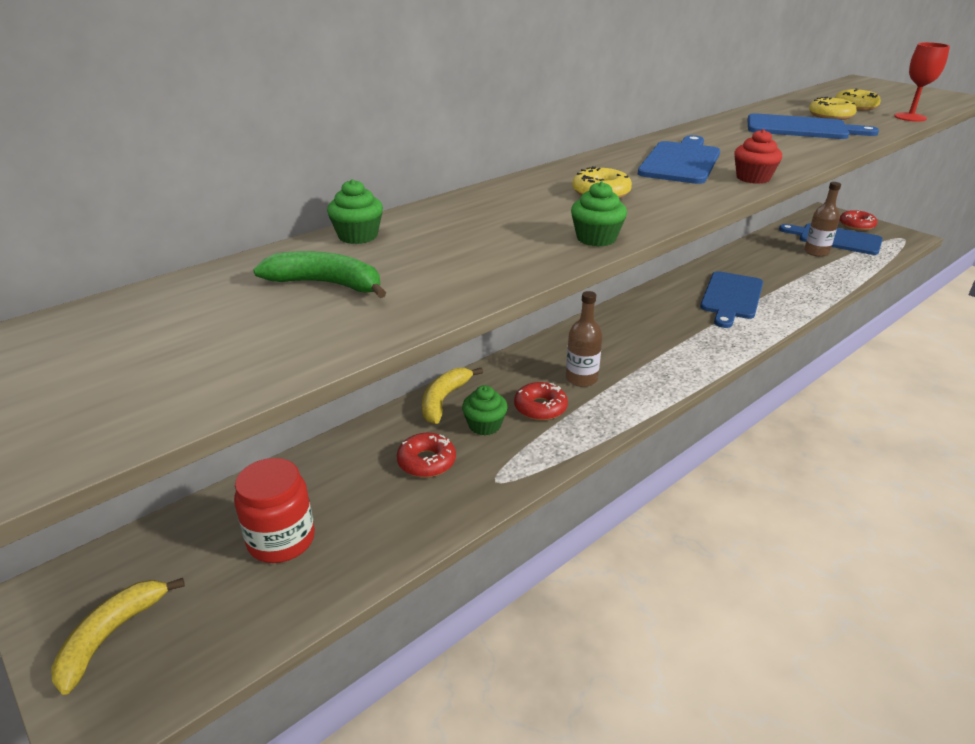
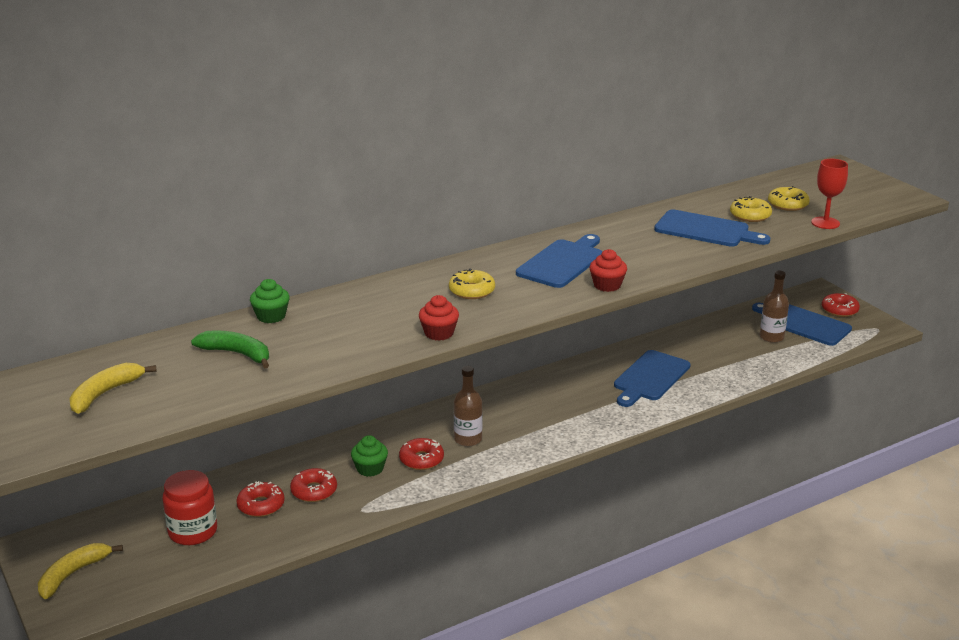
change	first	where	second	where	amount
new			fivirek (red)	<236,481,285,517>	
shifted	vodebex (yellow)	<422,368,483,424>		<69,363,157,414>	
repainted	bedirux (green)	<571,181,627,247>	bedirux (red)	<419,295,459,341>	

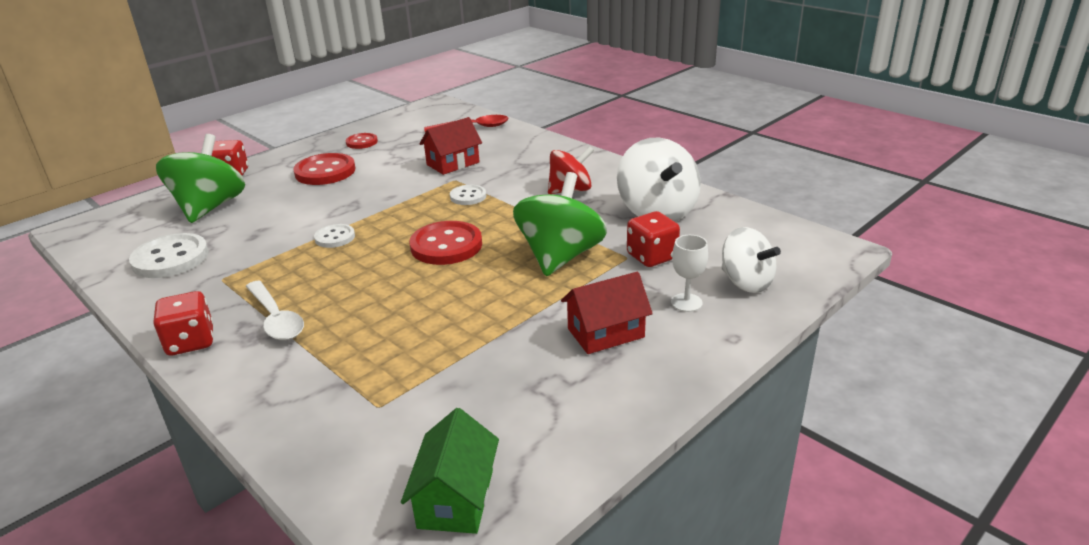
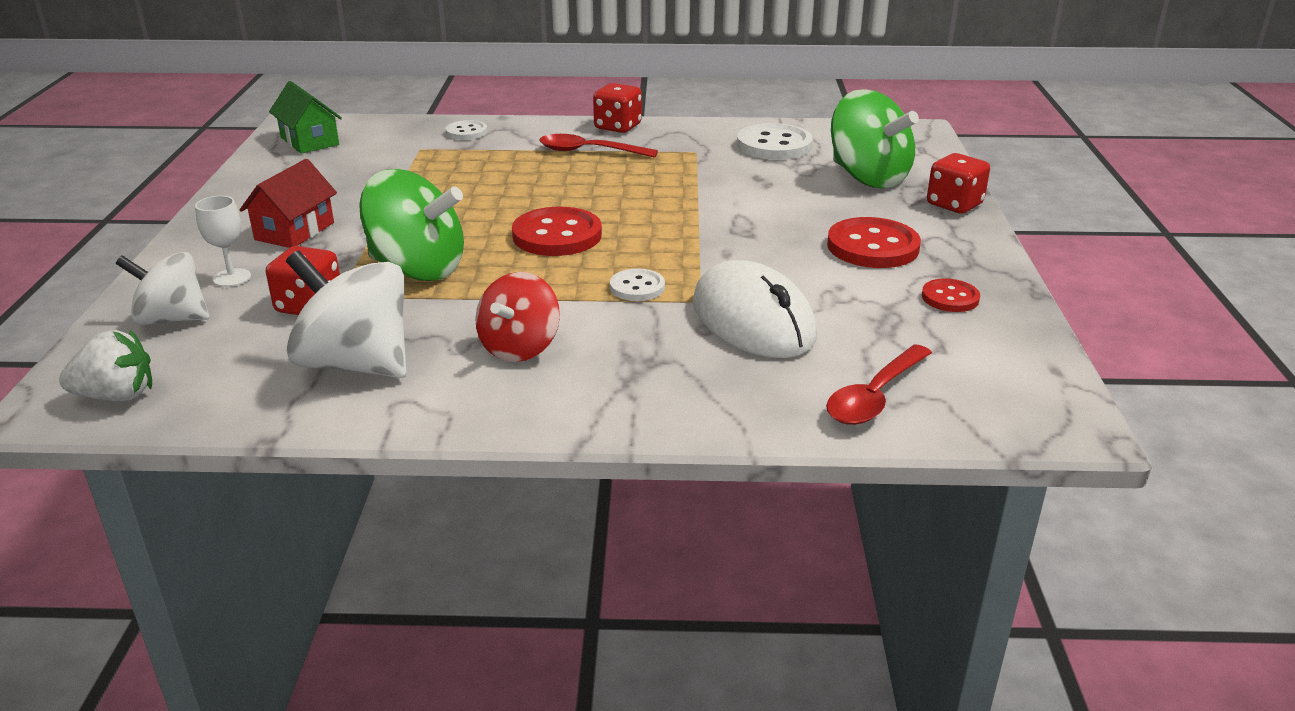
change	first	where	second	where	amount
new			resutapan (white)	<59,330,152,402>	
shifted	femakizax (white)	<314,224,355,248>		<445,120,487,140>	
swapped	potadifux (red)	<420,117,482,175>	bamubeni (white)	<693,260,817,358>	
repainted	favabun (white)	<246,281,304,340>	favabun (red)	<539,134,658,158>	
rotated	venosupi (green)	<513,172,607,276>		<359,169,464,281>	45 degrees counterclockwise

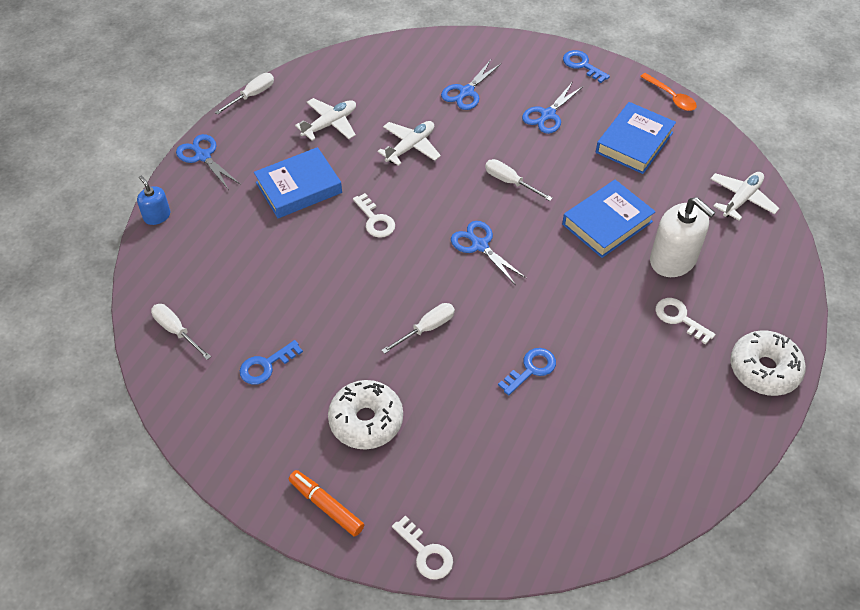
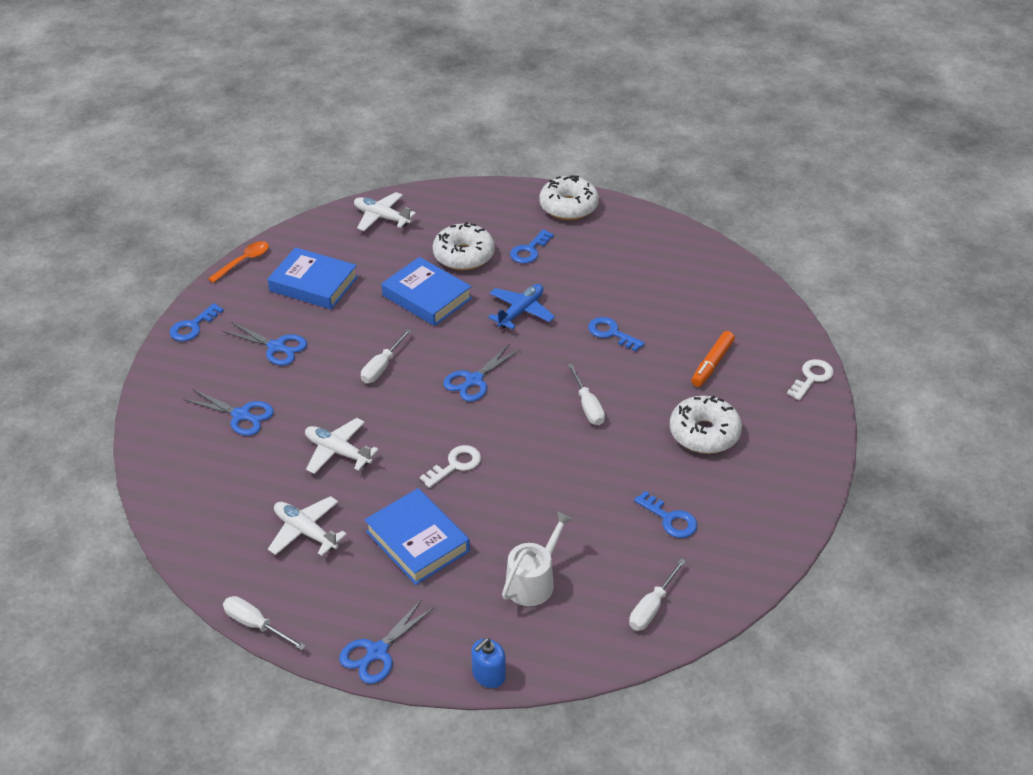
change	first	where	second	where	amount
new			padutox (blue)	<488,284,555,330>	
new			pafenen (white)	<502,511,573,606>	
shifted	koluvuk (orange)	<289,470,364,537>		<691,331,735,387>	
swapped	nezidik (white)	<650,197,716,277>	fivirek (white)	<433,222,495,270>	
repainted	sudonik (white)	<655,298,715,344>	sudonik (blue)	<510,229,554,264>	
rotated	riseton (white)	<382,303,455,354>		<568,364,605,425>	150 degrees counterclockwise

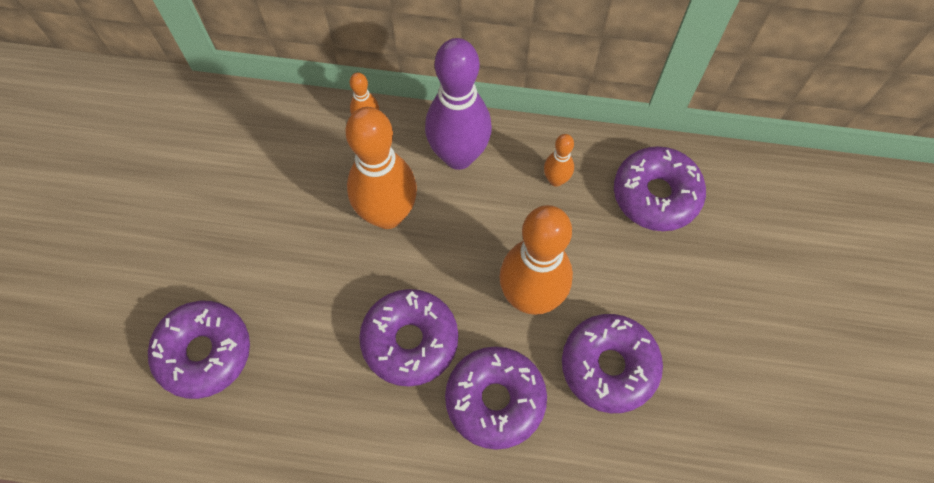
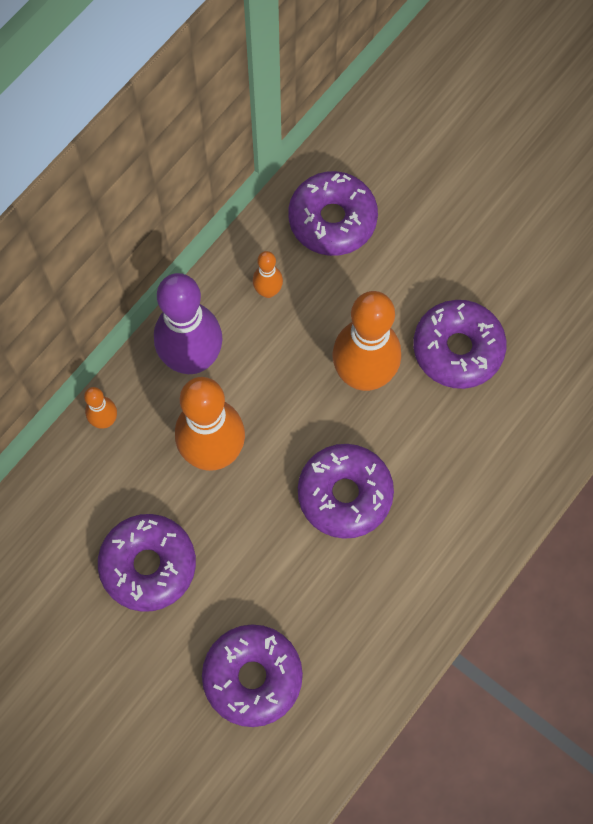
change	first	where	second	where	amount
shifted	fivirek (purple)	<445,346,547,450>		<98,514,196,612>	

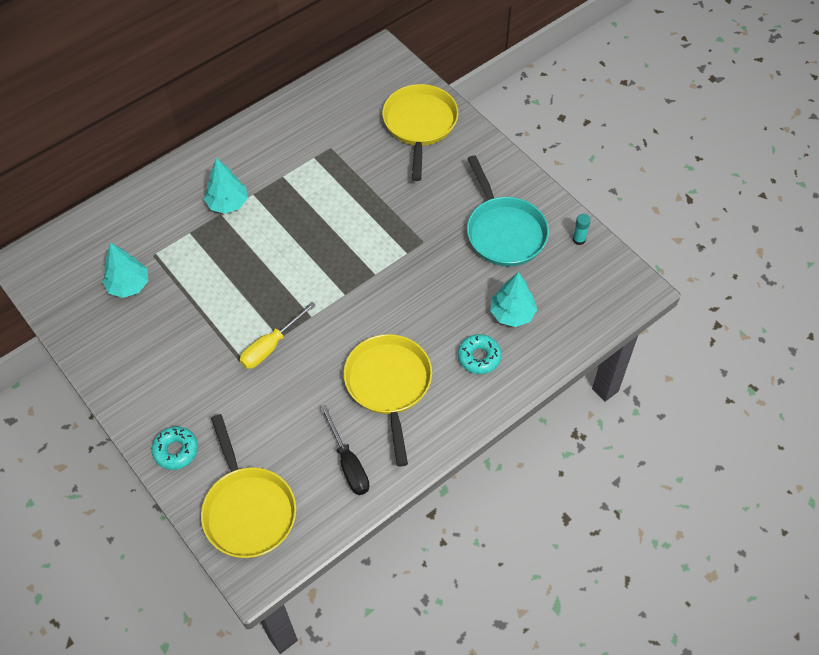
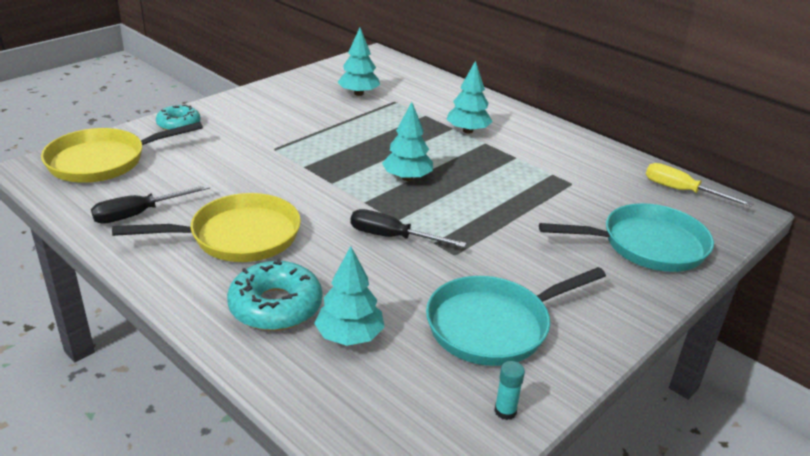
change	first	where	second	where	amount
new			riseton (black)	<351,209,466,248>	
new			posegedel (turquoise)	<382,102,433,181>	
shifted	riseton (yellow)	<240,302,316,369>		<646,163,753,207>	
repainted	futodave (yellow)	<382,84,458,181>	futodave (turquoise)	<539,203,714,272>	
scaled	fivirek (turquoise)	<458,334,502,374>		<227,259,322,331>	x1.54

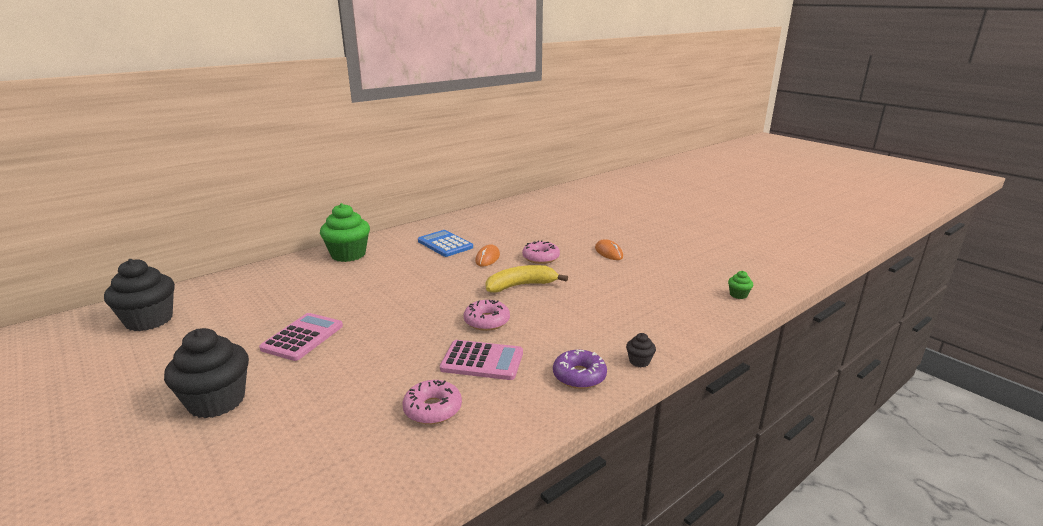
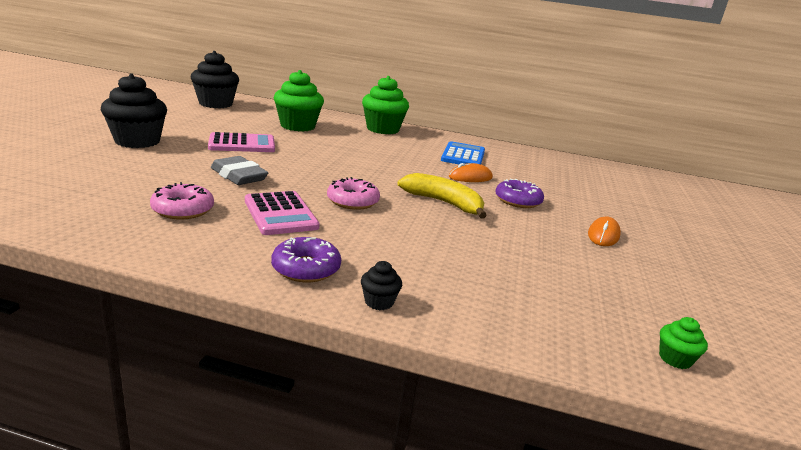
change	first	where	second	where	amount
new			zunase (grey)	<211,156,268,185>	
new			bedirux (green)	<274,70,324,132>	
repainted	fivirek (pink)	<522,240,560,264>	fivirek (purple)	<495,179,544,208>	

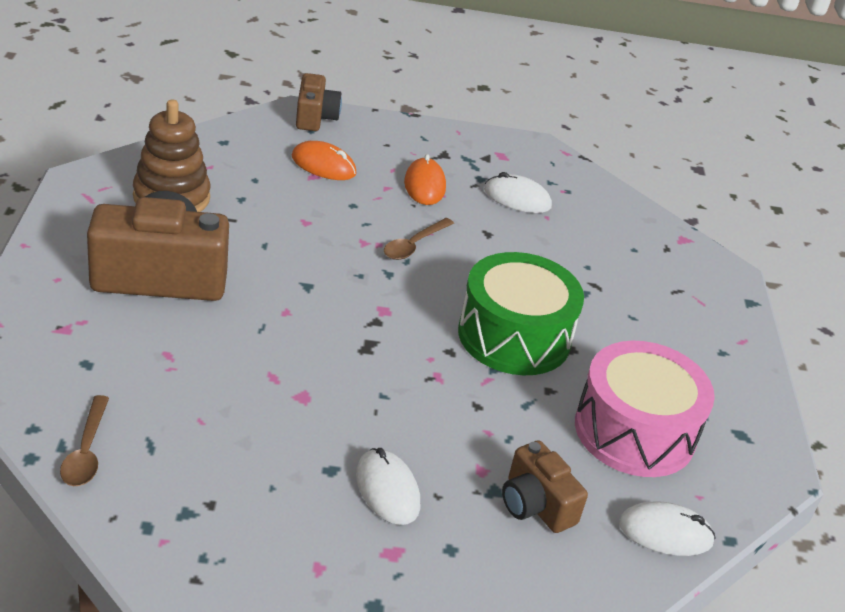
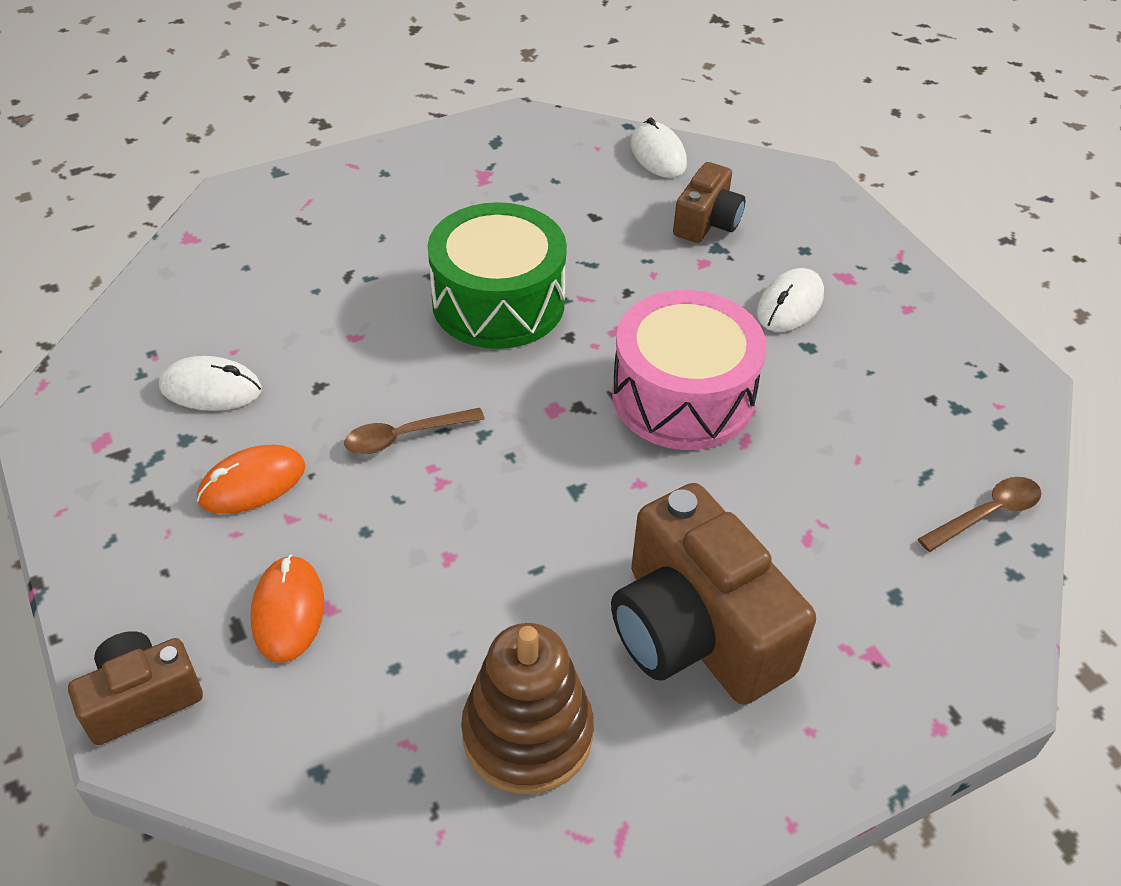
change	first	where	second	where	amount
shifted	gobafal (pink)	<575,341,715,477>		<612,290,767,450>	
rotated	favabun (brown)	<384,218,454,260>		<344,408,485,454>	150 degrees clockwise
rotated	bamubeni (white)	<484,172,552,213>		<159,356,262,411>	75 degrees counterclockwise

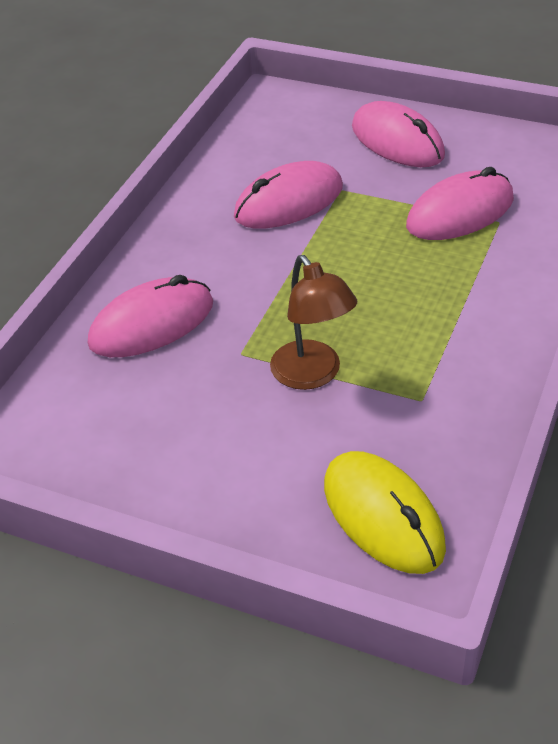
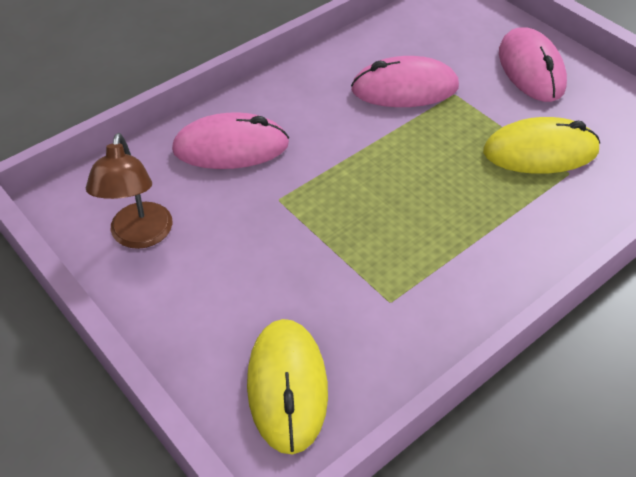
change	first	where	second	where	amount
shifted	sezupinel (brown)	<270,255,357,390>		<86,133,172,249>	
repainted	bamubeni (pink)	<406,167,514,240>	bamubeni (yellow)	<483,117,600,174>	

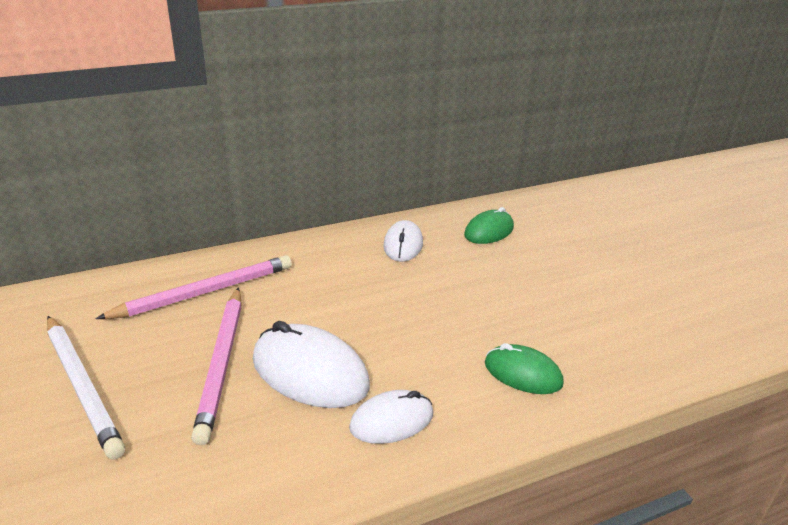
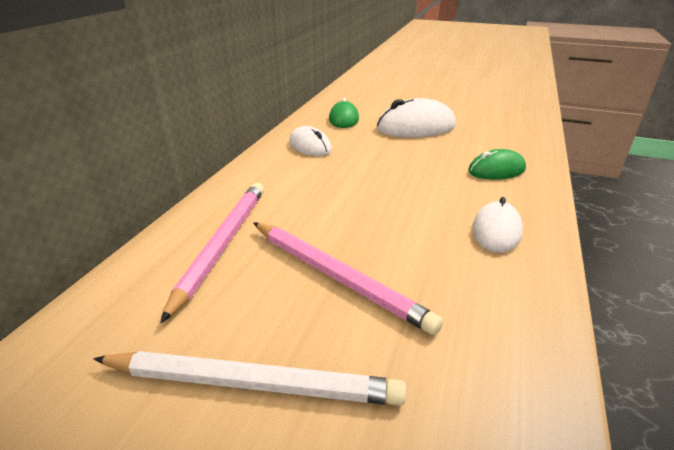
change	first	where	second	where	amount
shifted	bamubeni (white)	<253,321,370,408>		<376,98,456,138>	

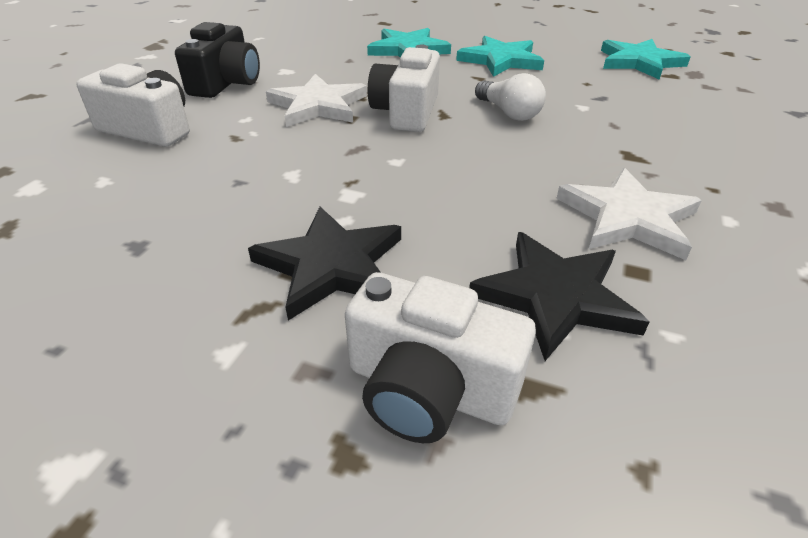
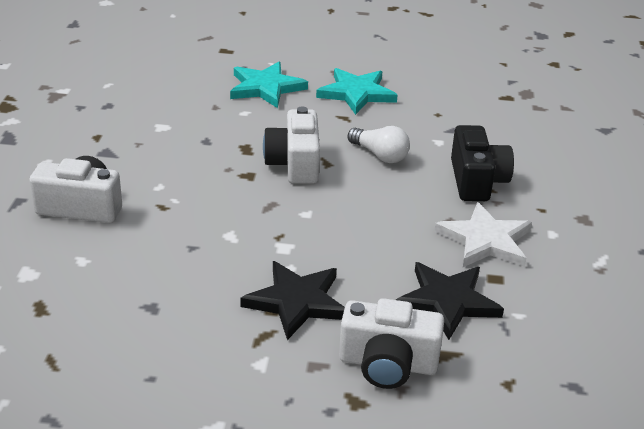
change	first	where	second	where	amount
gone	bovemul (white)	<266,74,367,127>			
gone	bovemul (turquoise)	<601,39,691,80>			
shifted	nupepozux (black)	<175,22,260,98>		<451,125,514,201>	

